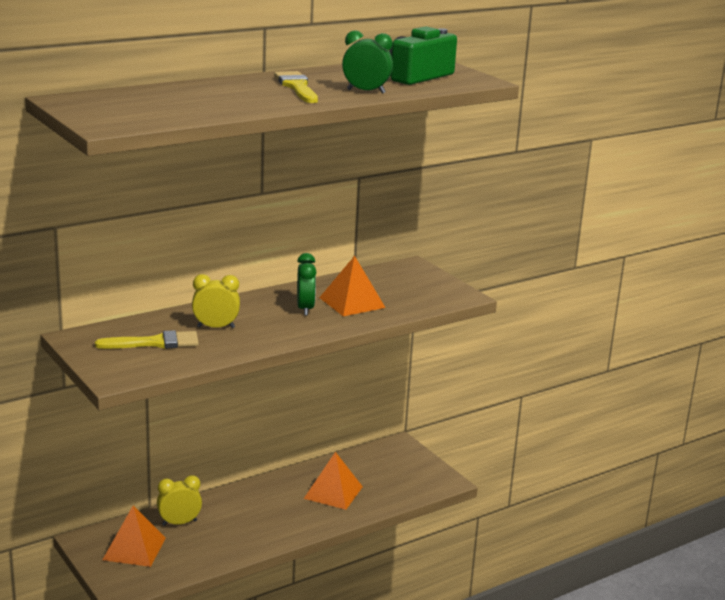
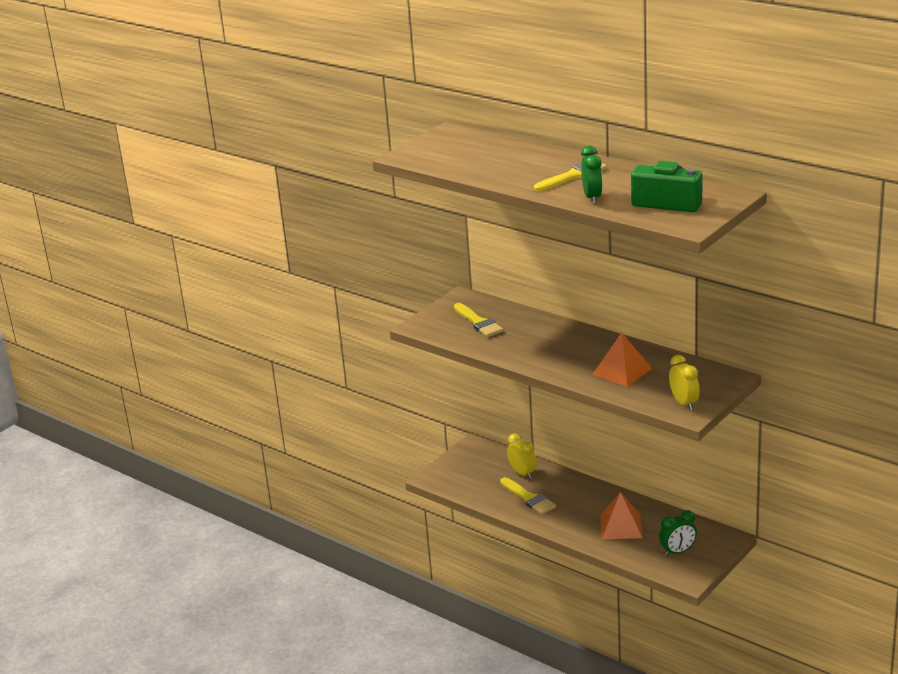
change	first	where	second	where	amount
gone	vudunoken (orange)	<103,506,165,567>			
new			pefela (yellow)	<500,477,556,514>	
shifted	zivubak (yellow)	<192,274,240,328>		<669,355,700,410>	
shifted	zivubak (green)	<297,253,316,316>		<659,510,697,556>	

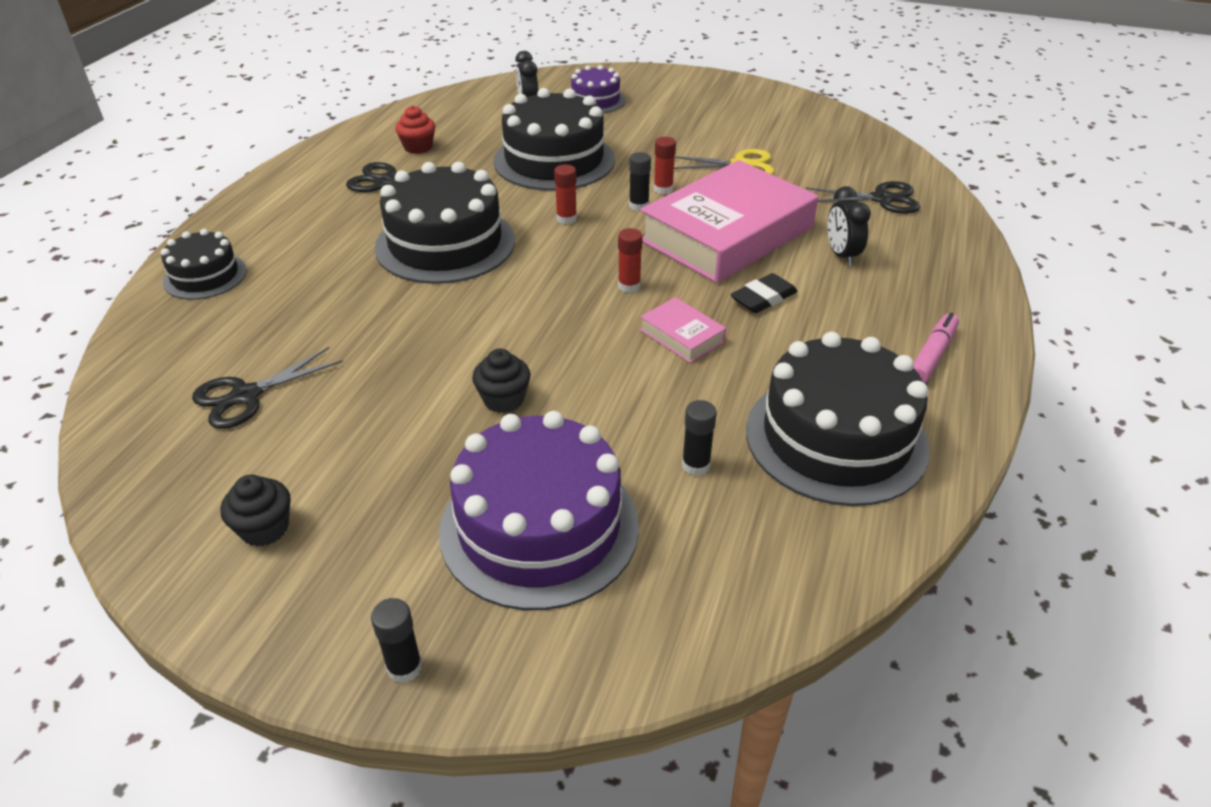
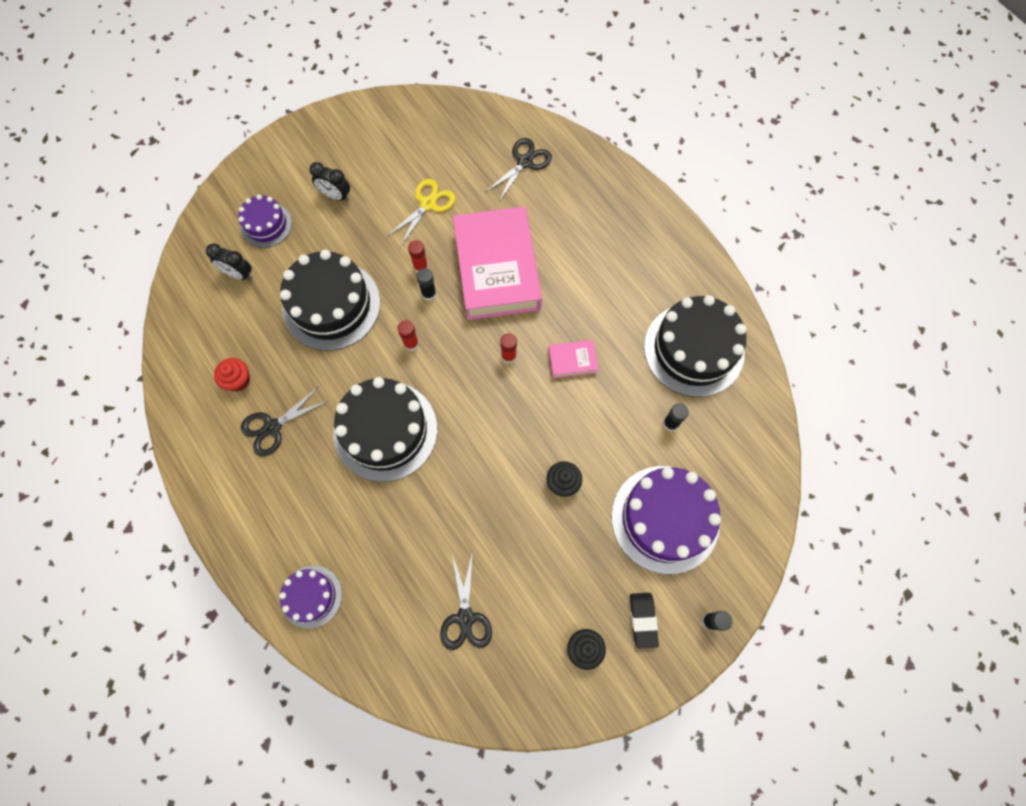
change	first	where	second	where	amount
gone	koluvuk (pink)	<914,312,959,383>			
shifted	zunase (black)	<730,273,798,313>		<630,593,659,648>	
shifted	zivubak (black)	<827,186,871,266>		<309,162,350,201>	
repainted	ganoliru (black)	<161,229,247,300>	ganoliru (purple)	<279,566,342,628>	

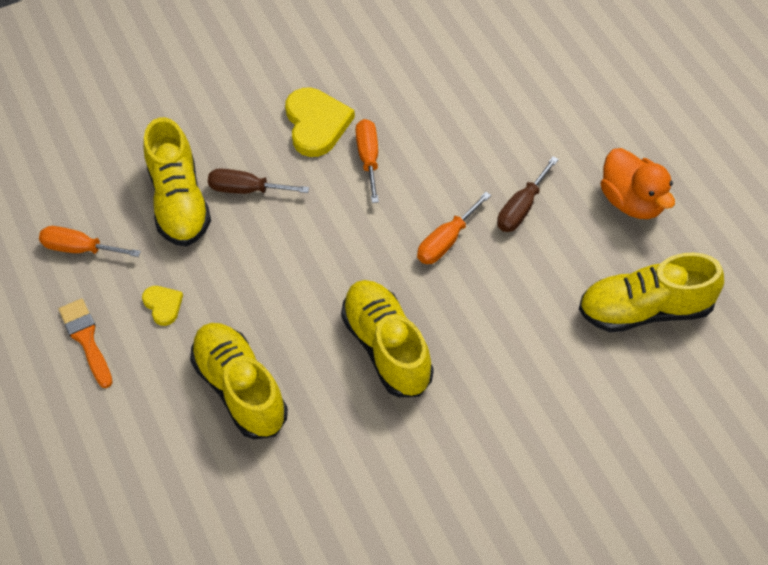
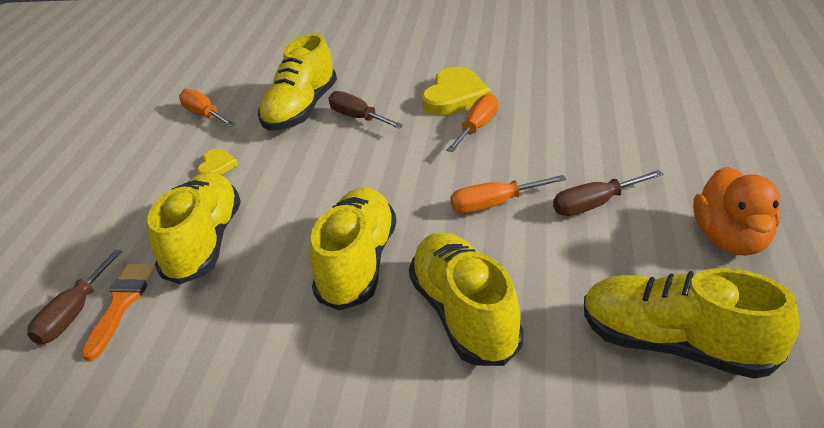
change	first	where	second	where	amount
new			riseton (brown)	<27,250,122,345>	
new			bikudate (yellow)	<409,232,524,366>	
shifted	pefela (orange)	<59,299,113,388>		<81,264,156,361>	

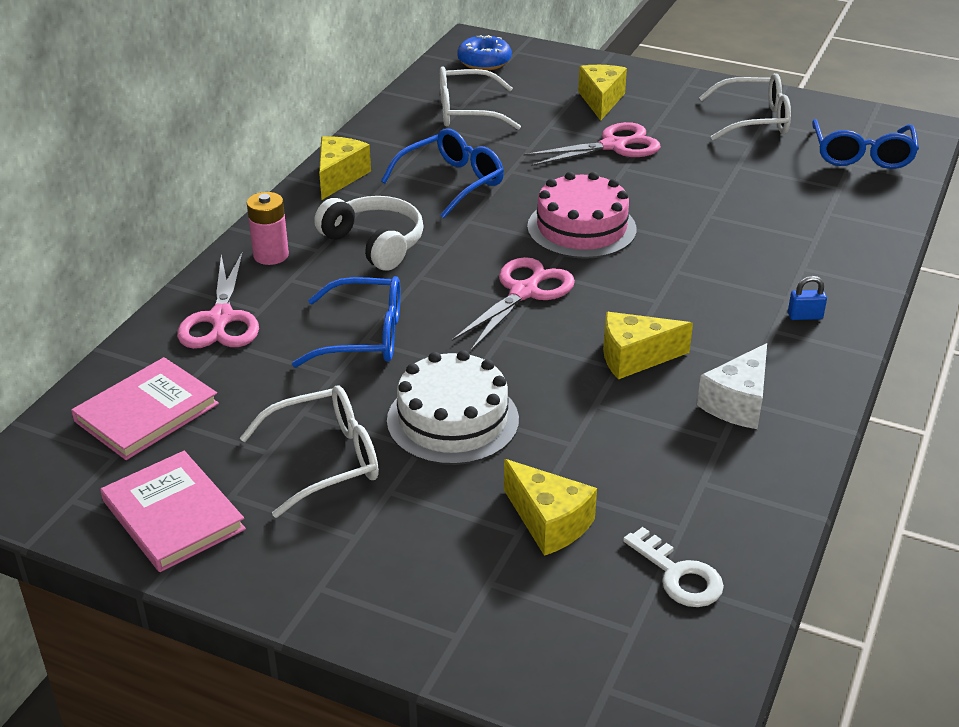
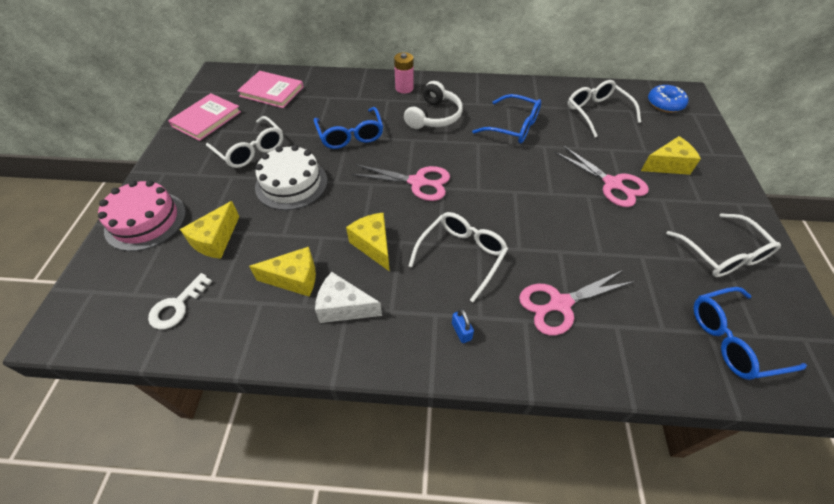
change	first	where	second	where	amount
new			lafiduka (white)	<409,212,508,302>	
shifted	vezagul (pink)	<177,251,259,349>		<519,270,634,336>	
shifted	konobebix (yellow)	<319,136,371,200>		<249,247,316,296>	
shifted	ganoliru (pink)	<527,172,637,259>		<98,180,186,251>	

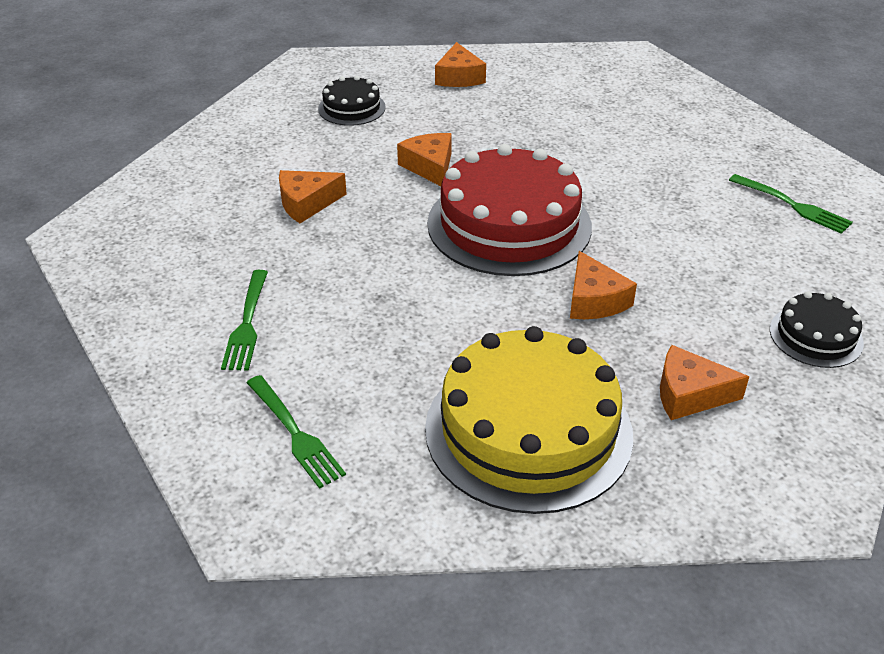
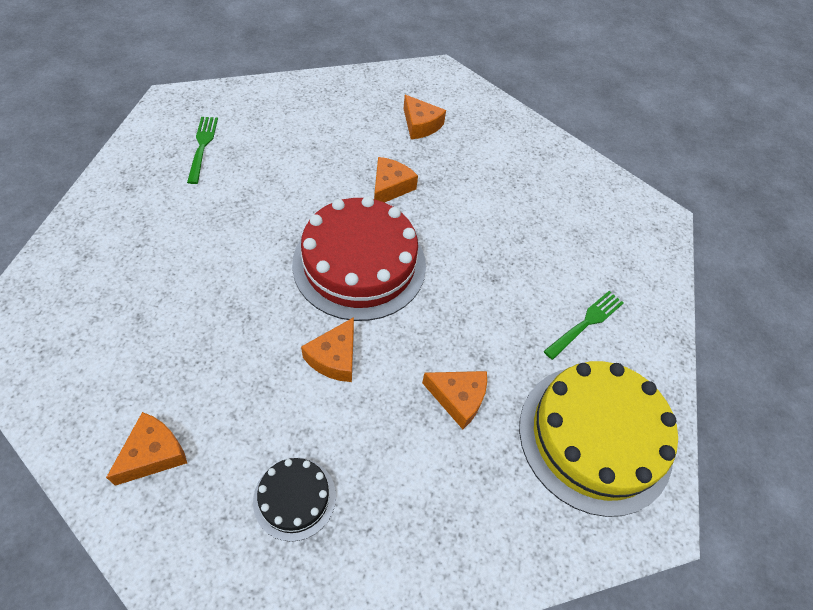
change	first	where	second	where	amount
gone	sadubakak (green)	<247,375,346,489>			
gone	ganoliru (black)	<770,291,864,368>			
shifted	ganoliru (yellow)	<425,326,633,514>		<519,361,678,517>	

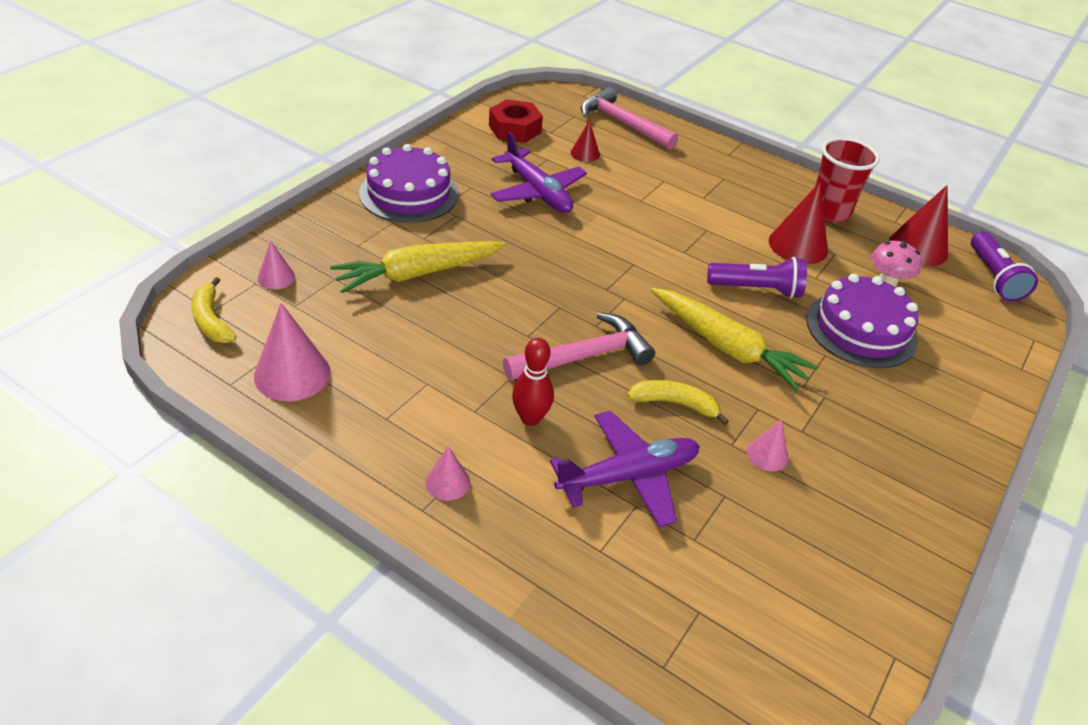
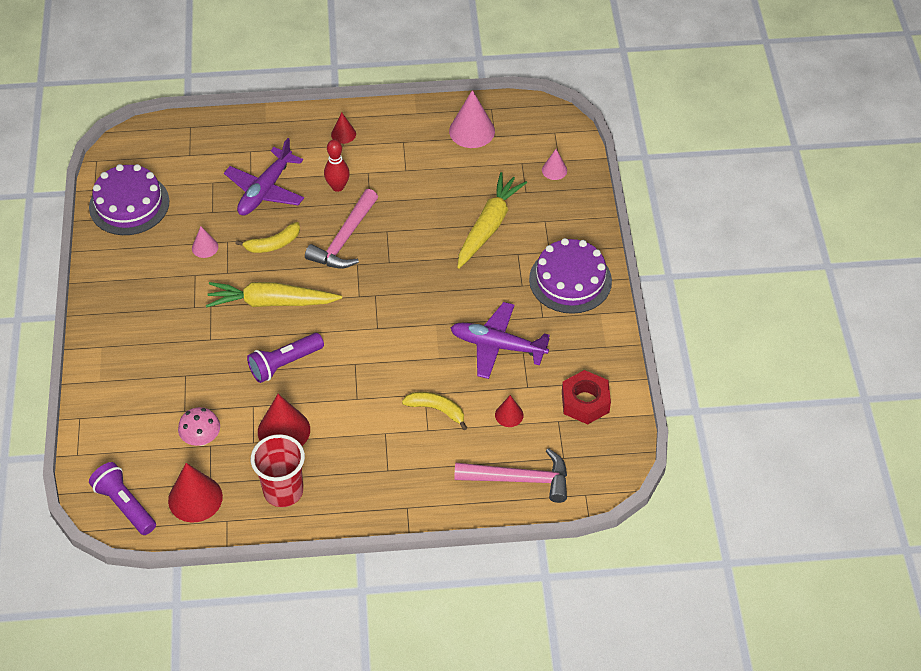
change	first	where	second	where	amount
shifted	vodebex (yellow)	<192,277,237,343>		<402,392,467,430>	
shifted	ganoliru (purple)	<806,274,918,368>		<89,164,169,235>	
repainted	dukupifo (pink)	<425,446,470,501>	dukupifo (red)	<331,113,356,144>	

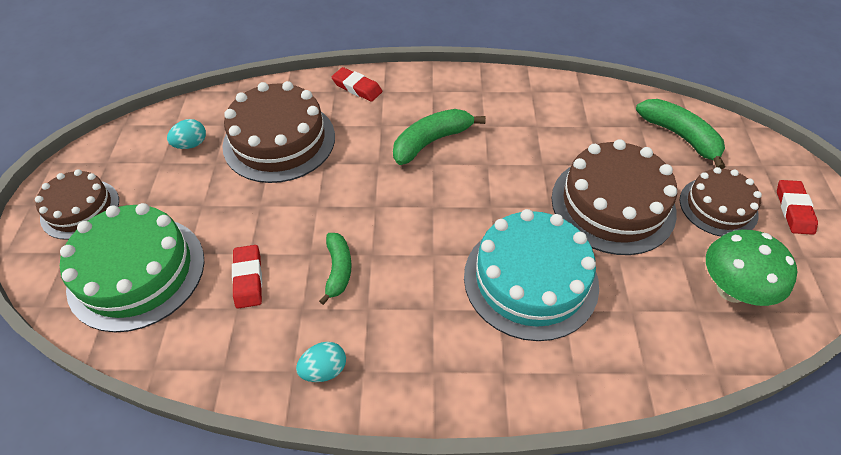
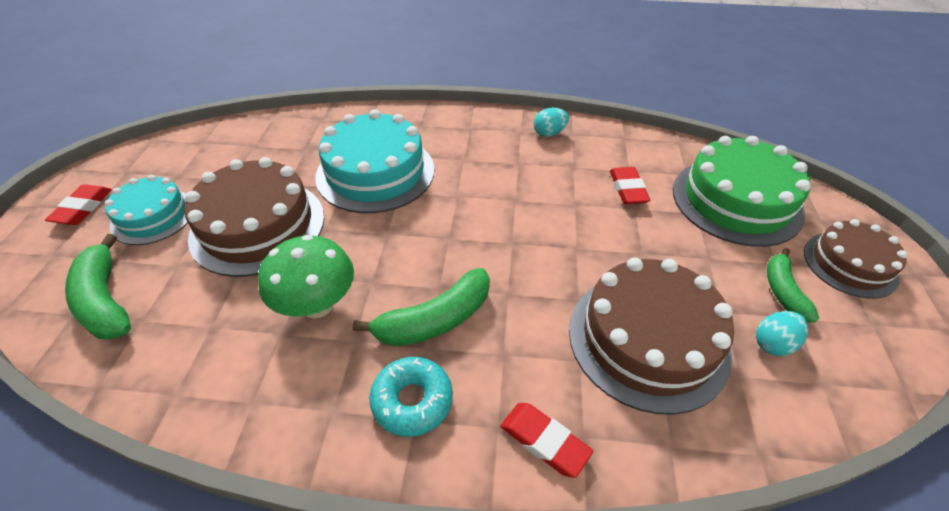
change	first	where	second	where	amount
new			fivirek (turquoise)	<369,357,453,437>	
shifted	vodebex (green)	<319,233,352,305>		<767,248,819,323>	
shifted	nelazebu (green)	<706,230,797,306>		<258,235,354,318>	
repainted	ganoliru (brown)	<680,167,762,237>	ganoliru (turquoise)	<105,175,188,245>	

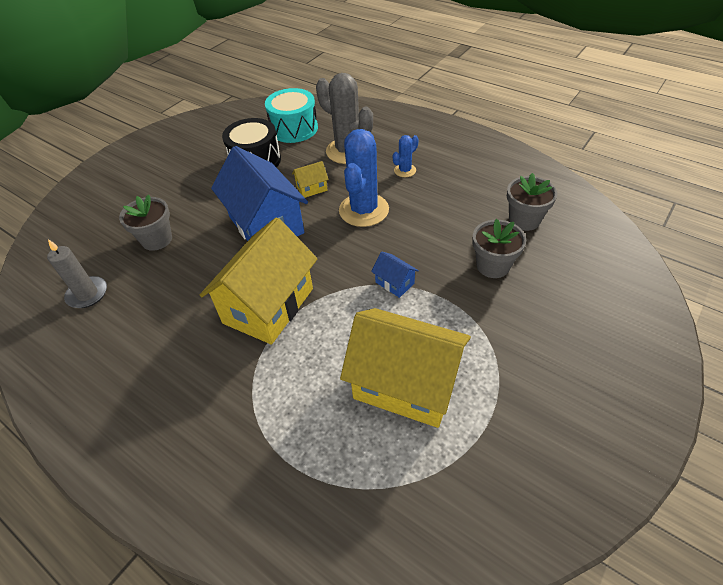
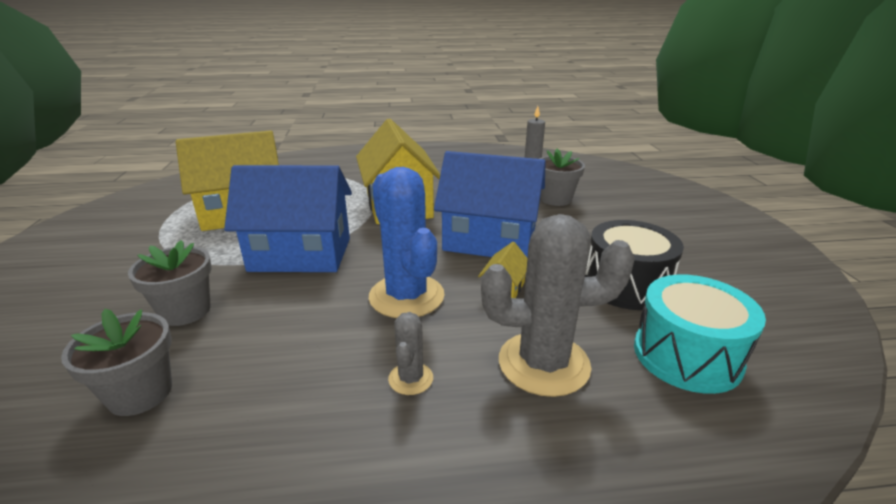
change	first	where	second	where	amount
repainted	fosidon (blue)	<393,135,419,177>	fosidon (grey)	<388,312,433,395>	
scaled	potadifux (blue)	<371,252,419,298>		<224,165,352,272>	x2.41

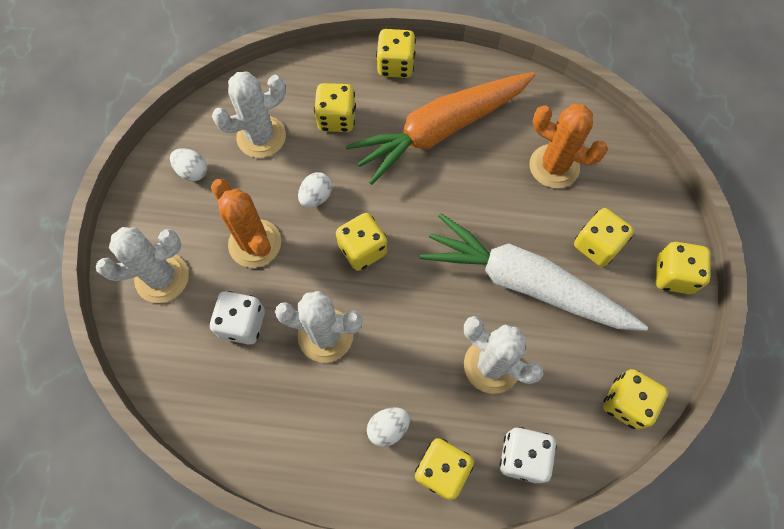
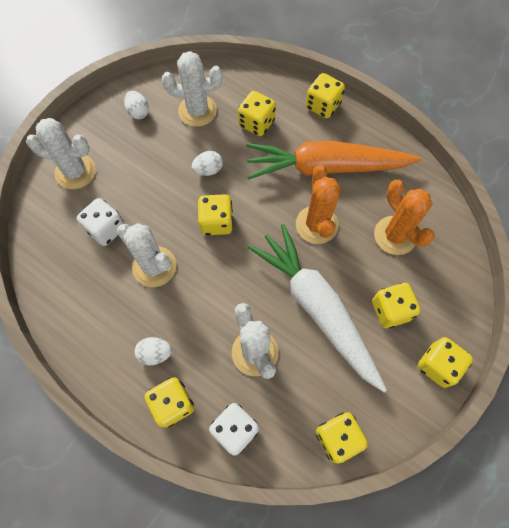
change	first	where	second	where	amount
shifted	fosidon (orange)	<211,179,281,268>		<296,165,341,244>	

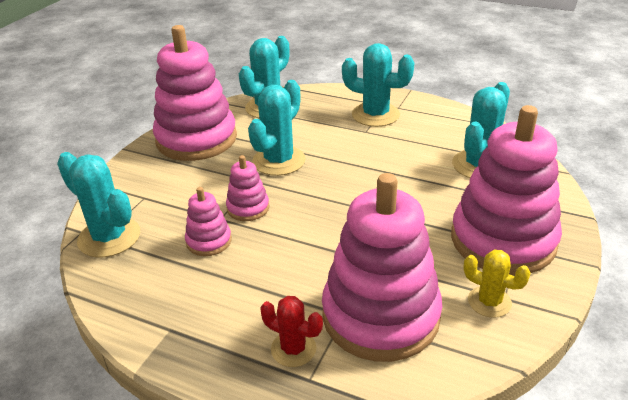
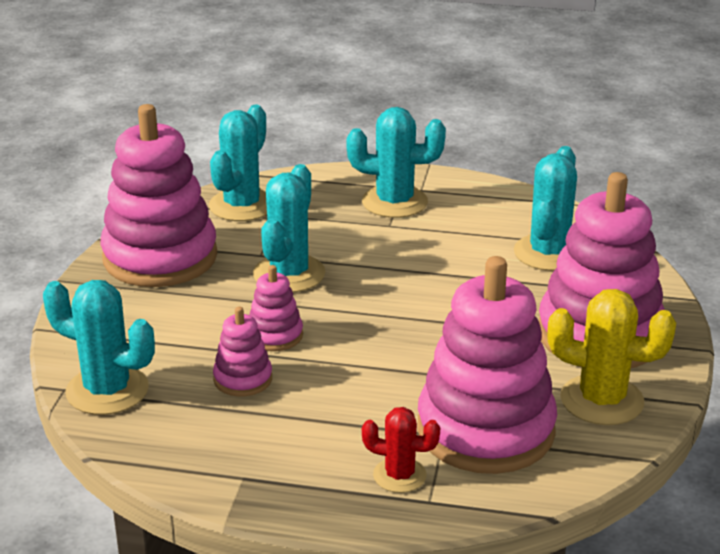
change	first	where	second	where	amount
scaled	fosidon (yellow)	<464,250,531,318>		<547,289,676,425>	x1.67

